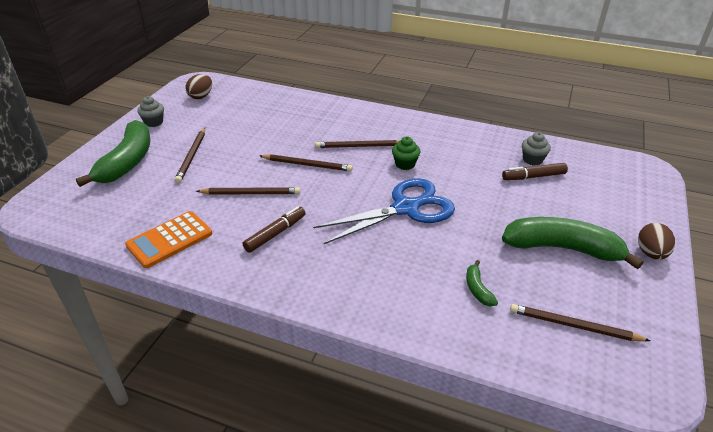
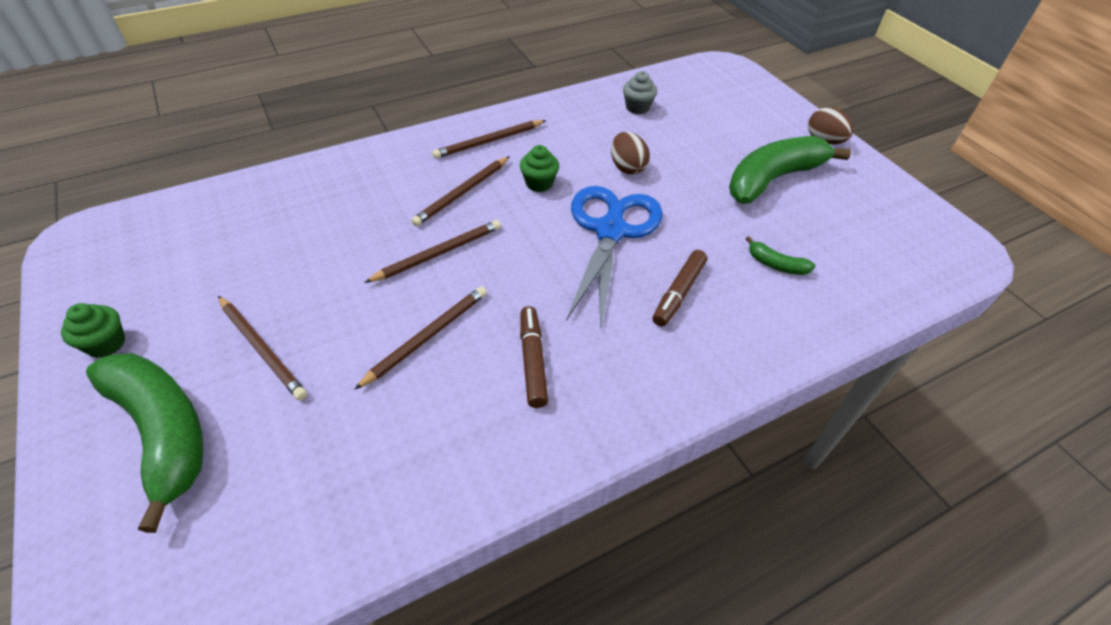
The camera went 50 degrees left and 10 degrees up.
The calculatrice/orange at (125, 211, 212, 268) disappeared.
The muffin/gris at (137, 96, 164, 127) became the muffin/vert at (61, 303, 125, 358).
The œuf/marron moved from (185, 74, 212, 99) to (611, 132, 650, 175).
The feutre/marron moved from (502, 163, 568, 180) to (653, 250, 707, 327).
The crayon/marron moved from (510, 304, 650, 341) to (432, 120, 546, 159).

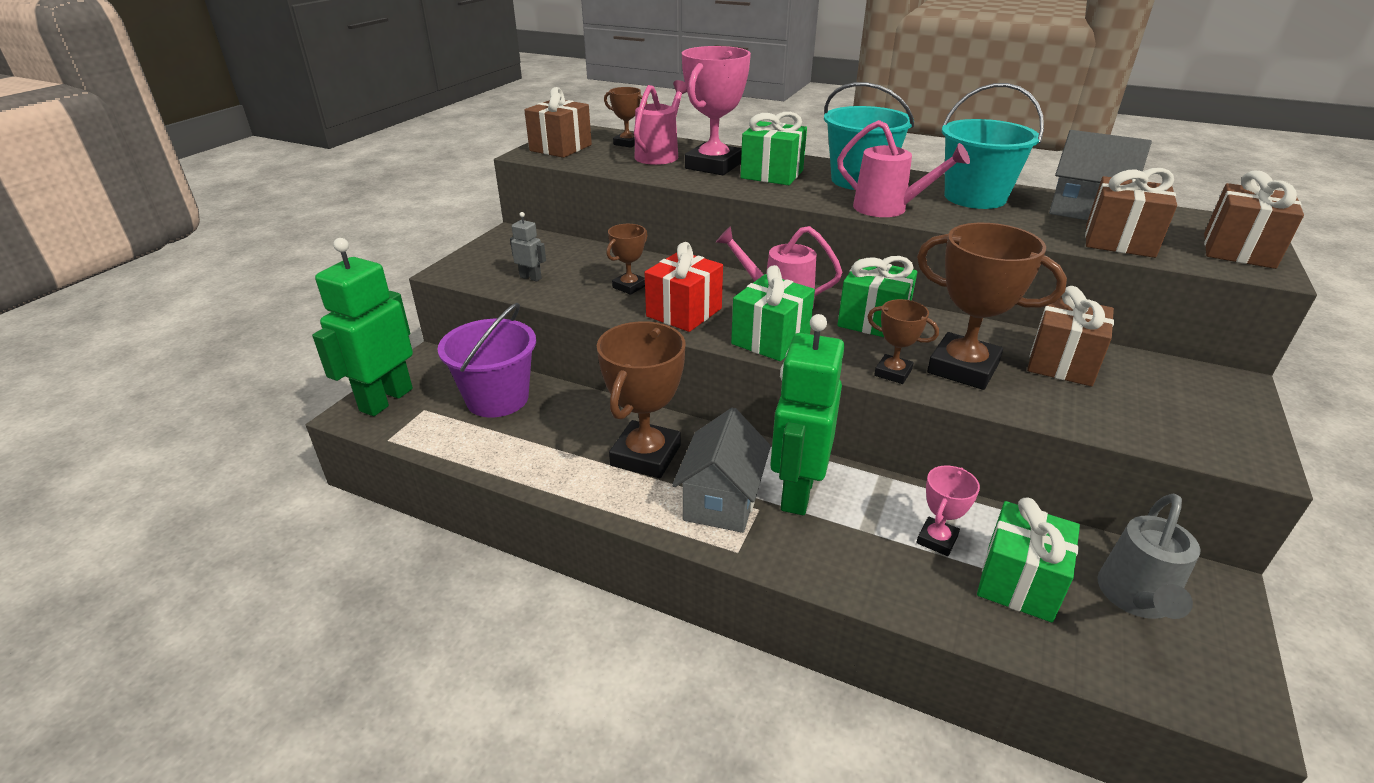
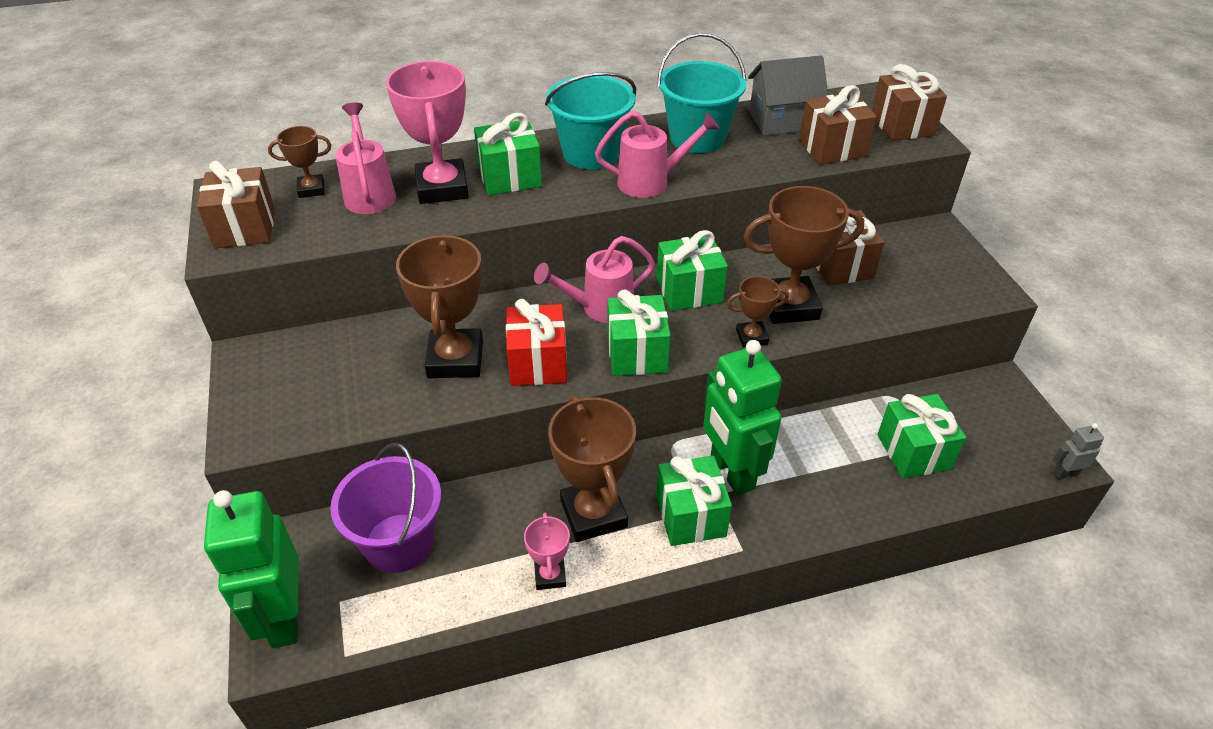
The camera went 40 degrees left and 10 degrees up.
The robot/gris moved from (510, 212, 546, 282) to (1053, 423, 1104, 480).
The trophée/marron at (606, 224, 648, 295) changed to 1.93 times the size.
The maison/gris at (672, 407, 771, 533) was replaced by the cadeau/vert at (656, 456, 732, 546).
The trophée/rose moved from (916, 466, 980, 556) to (524, 513, 570, 590).
The arrosoir/gris at (1097, 494, 1201, 619) disappeared.

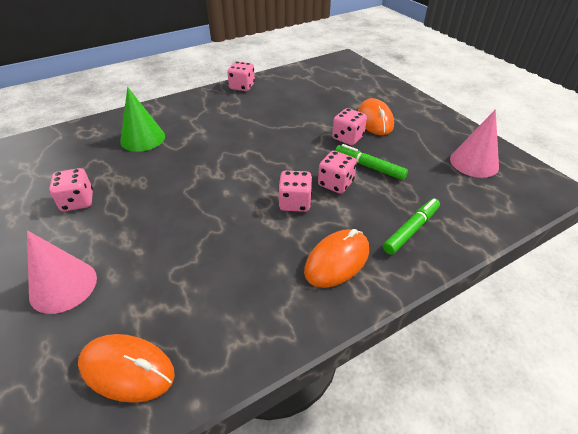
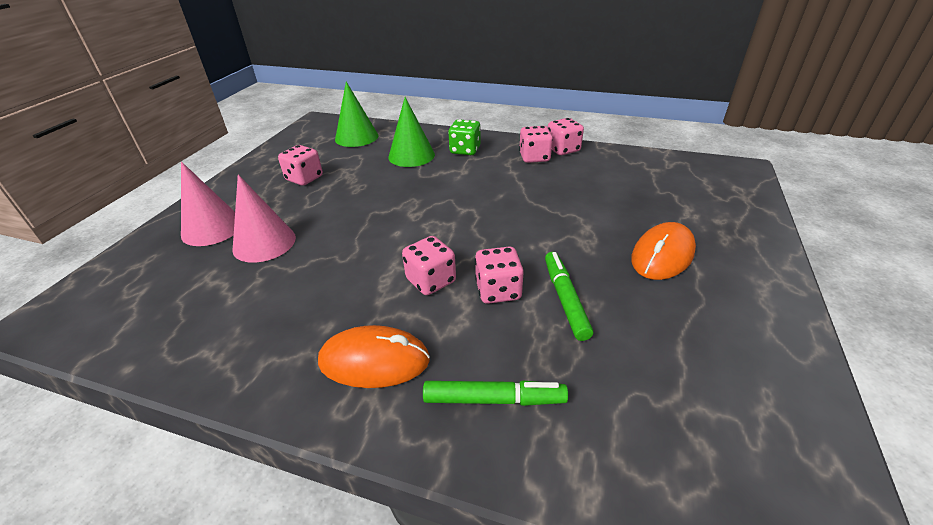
The camera went 50 degrees right and 5 degrees down.
The souris/orange at (78, 334, 175, 403) disappeared.
The dé/rose moved from (332, 108, 367, 145) to (519, 126, 553, 163).
The cône/rose moved from (450, 109, 499, 178) to (233, 174, 296, 263).
The cône/vert at (335, 82, 378, 147) appeared.
The dé/vert at (448, 119, 481, 155) appeared.

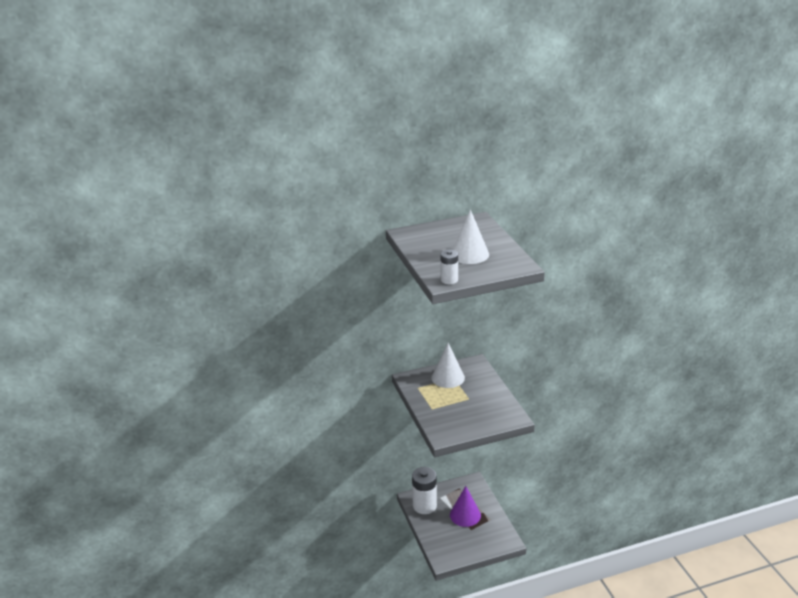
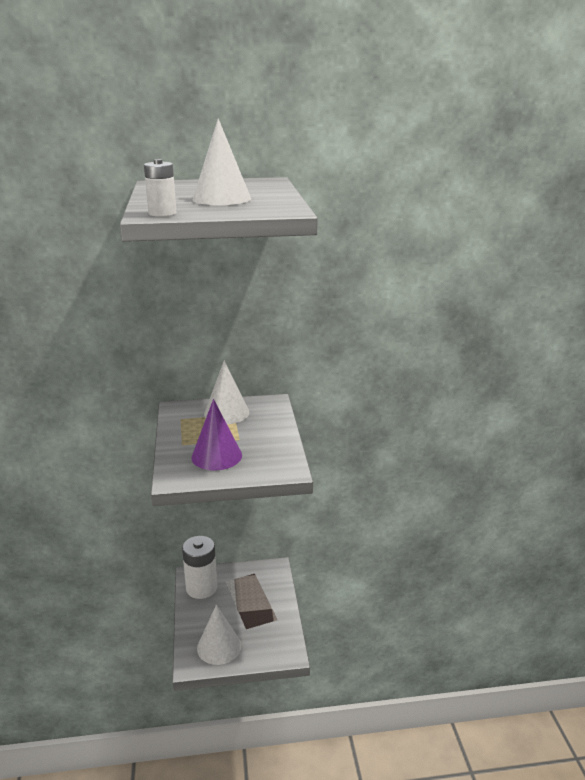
The camera went 10 degrees right and 5 degrees down.
The cône/violet moved from (450, 486, 481, 527) to (191, 399, 242, 470).
The cône/blanc at (197, 604, 241, 665) appeared.

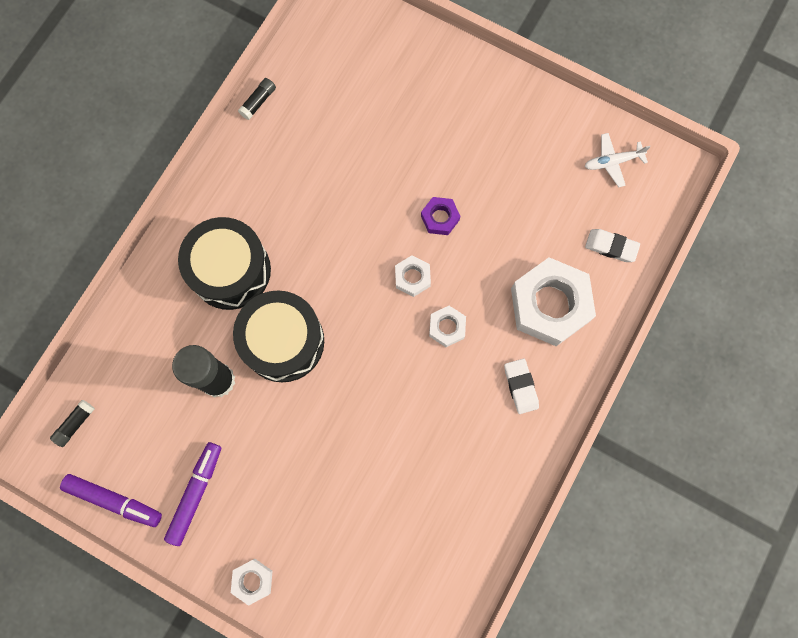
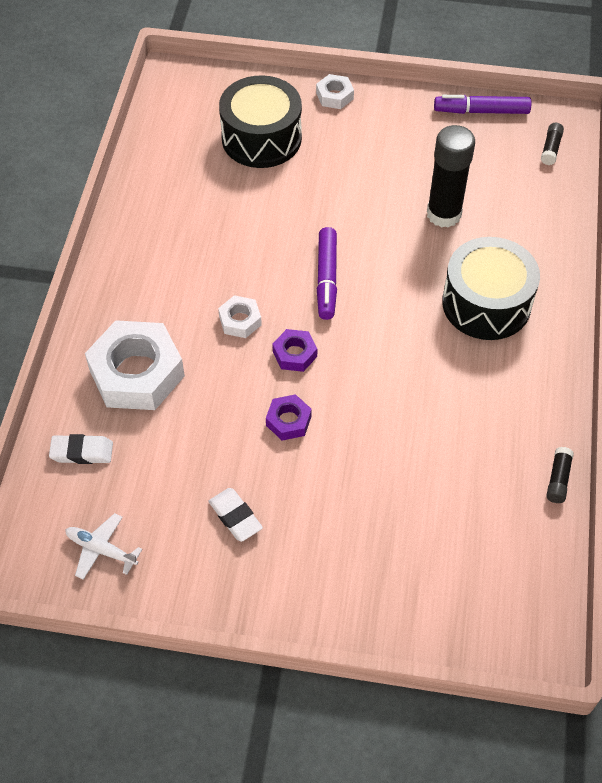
The camera went 160 degrees right and 20 degrees down.
The feutre/violet moved from (164, 442, 221, 546) to (317, 227, 337, 320).
The tambour/noir moved from (233, 290, 324, 382) to (219, 75, 302, 168).
The écrou/blanc at (395, 255, 431, 297) became the écrou/violet at (272, 329, 317, 372).
The gomme/blanc moved from (504, 359, 539, 414) to (208, 488, 263, 542).
The avion/blanc at (585, 133, 650, 187) turned 120 degrees counterclockwise.

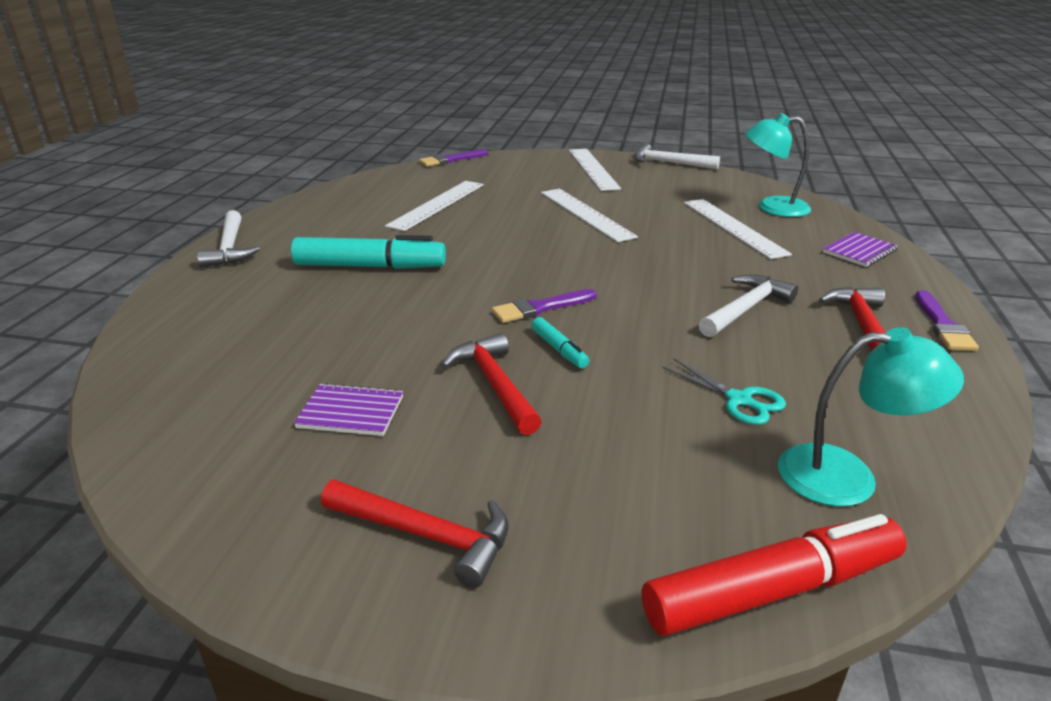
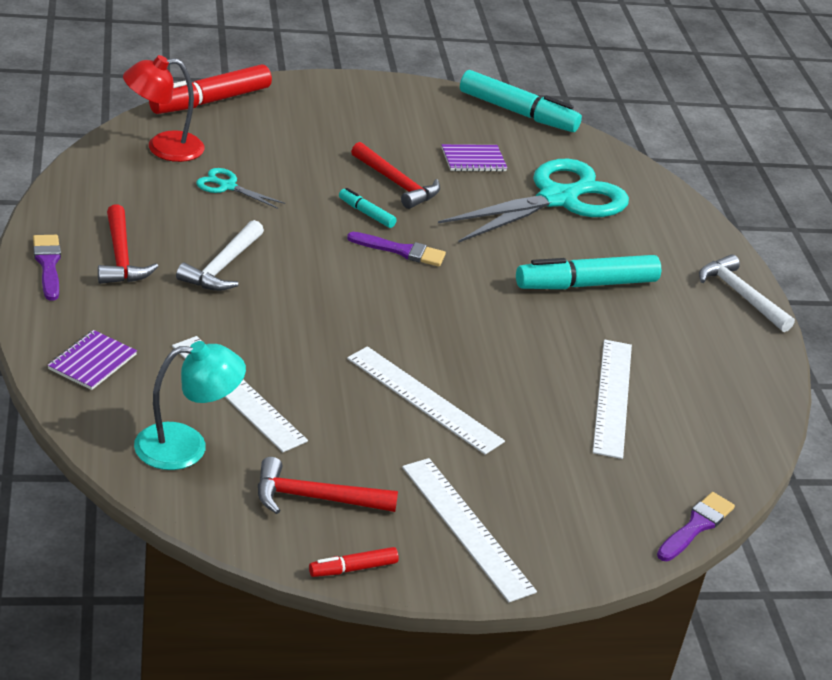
The camera went 155 degrees right and 5 degrees up.
The marteau/rouge moved from (321, 480, 509, 588) to (258, 457, 398, 514).
The pinceau/violet at (492, 289, 597, 323) turned 60 degrees clockwise.
The marteau/blanc at (634, 143, 720, 170) was replaced by the feutre/rouge at (309, 547, 399, 577).
The lampe/turquoise at (778, 327, 964, 507) became the lampe/rouge at (123, 55, 205, 162).
The ciseaux/turquoise at (438, 159, 629, 243) appeared.
The feutre/turquoise at (460, 70, 582, 132) appeared.

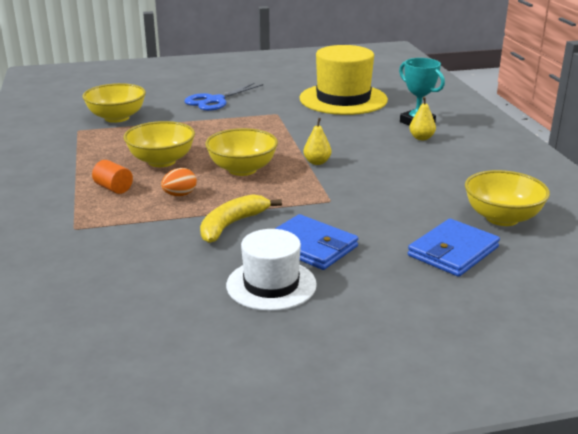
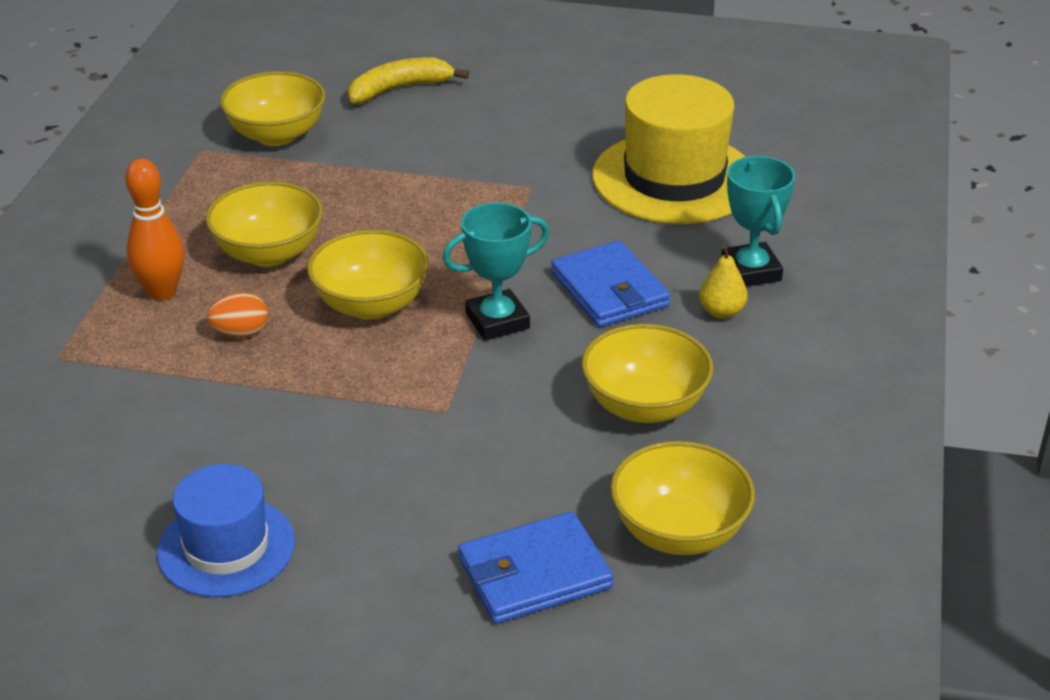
The camera went 25 degrees right and 10 degrees up.
The cylindre/orange at (92, 160, 133, 194) was replaced by the quille/orange at (125, 159, 185, 301).
The ciseaux/bleu at (184, 83, 263, 111) disappeared.
The banane/jaune moved from (200, 194, 282, 243) to (348, 57, 469, 103).
The chapeau/blanc at (226, 229, 317, 311) became the chapeau/bleu at (157, 464, 295, 597).
The portefeuille/bleu moved from (275, 214, 358, 270) to (551, 241, 670, 327).
The poire/jaune at (303, 118, 331, 165) was replaced by the trophée/turquoise at (442, 202, 550, 341).
The bol/jaune at (582, 324, 713, 423) appeared.

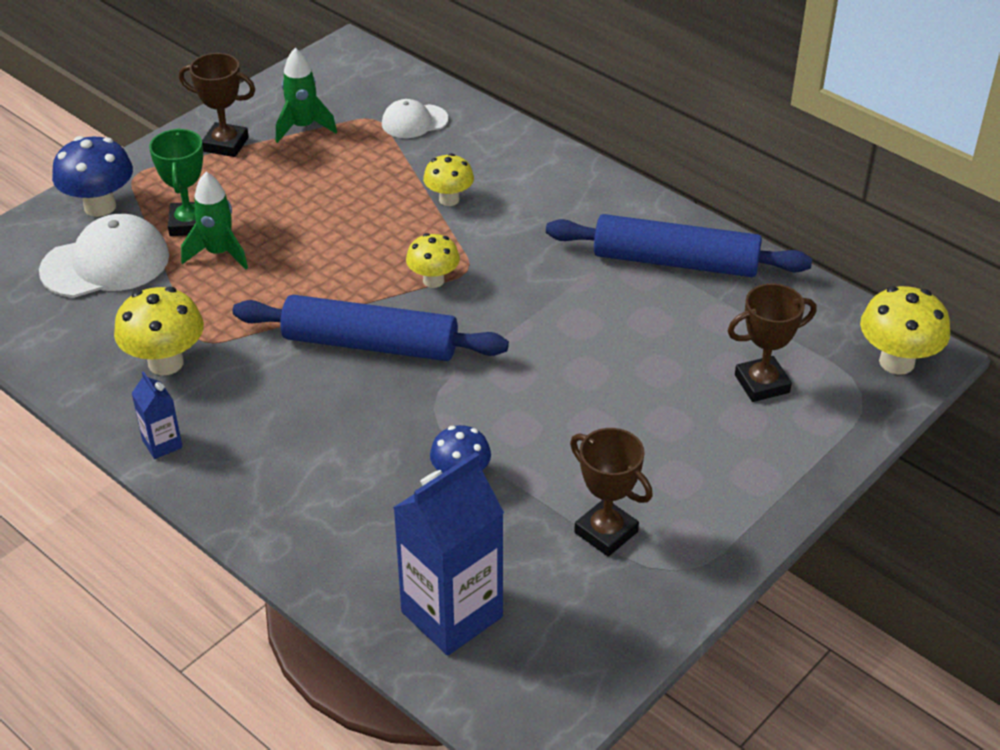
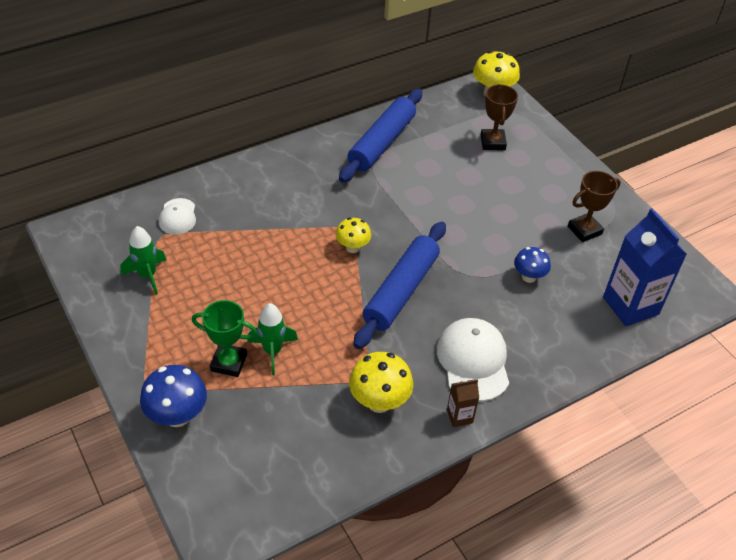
The camera went 75 degrees left and 5 degrees up.
The casquette/blanc moved from (39, 214, 169, 298) to (437, 318, 509, 402).
The brique de lait/bleu at (131, 371, 183, 459) became the brique de lait/marron at (447, 379, 479, 427).
The trophée/marron at (179, 53, 255, 157) disappeared.
The champignon/jaune at (423, 153, 474, 206) disappeared.

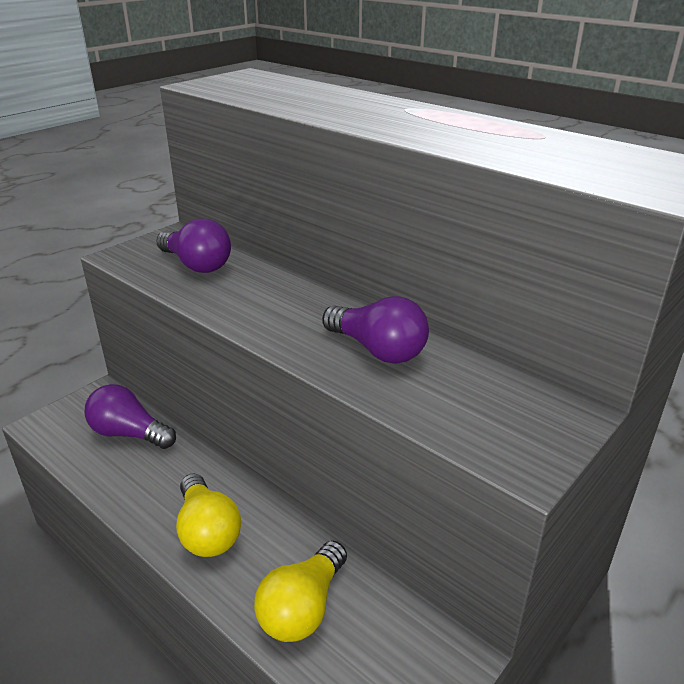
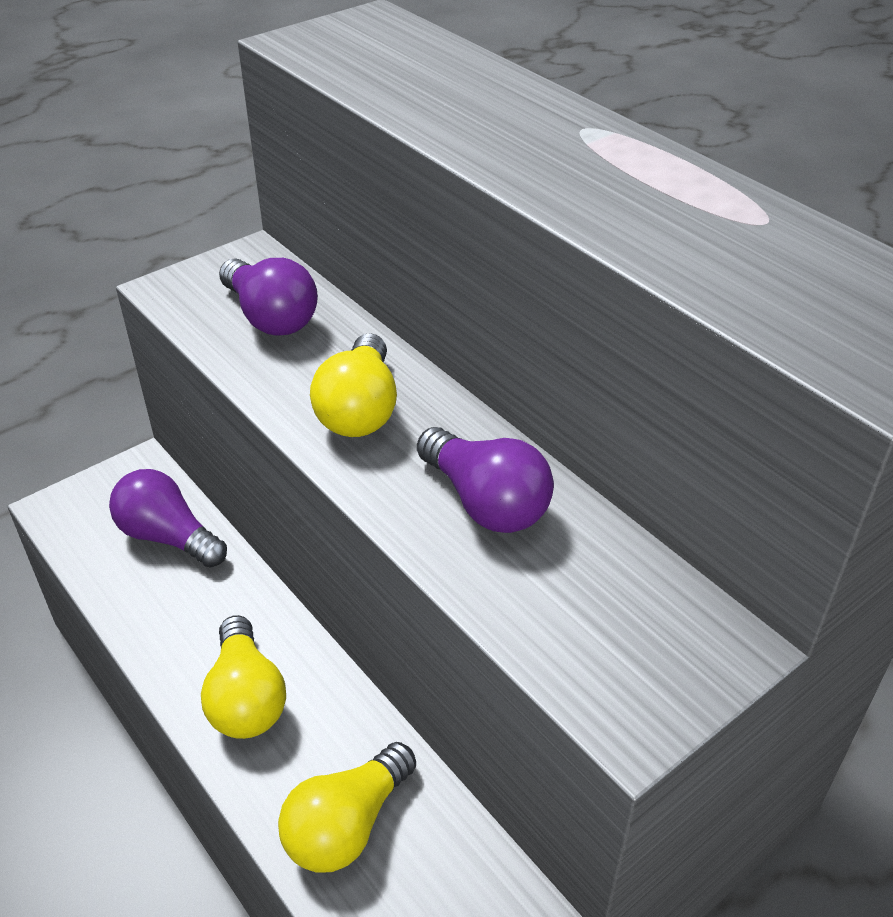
The camera went 10 degrees right and 10 degrees up.
The ampoule/jaune at (310, 333, 397, 437) appeared.

